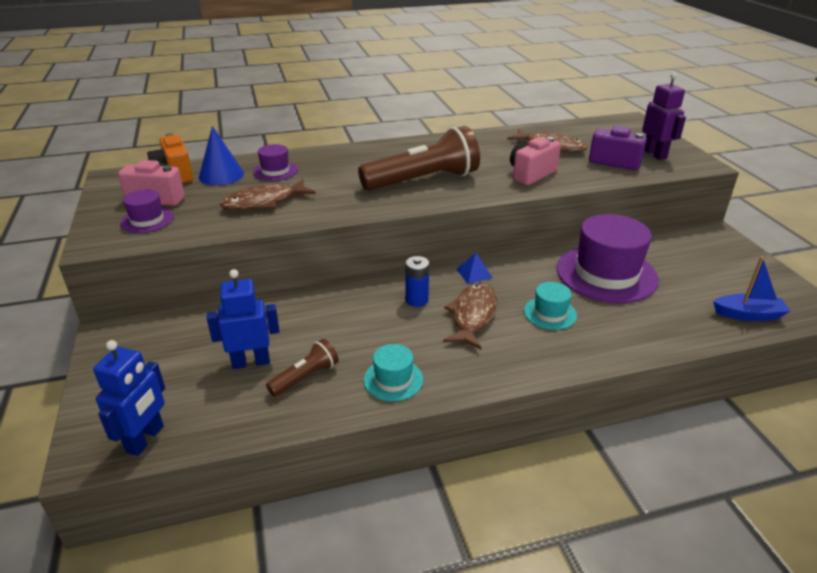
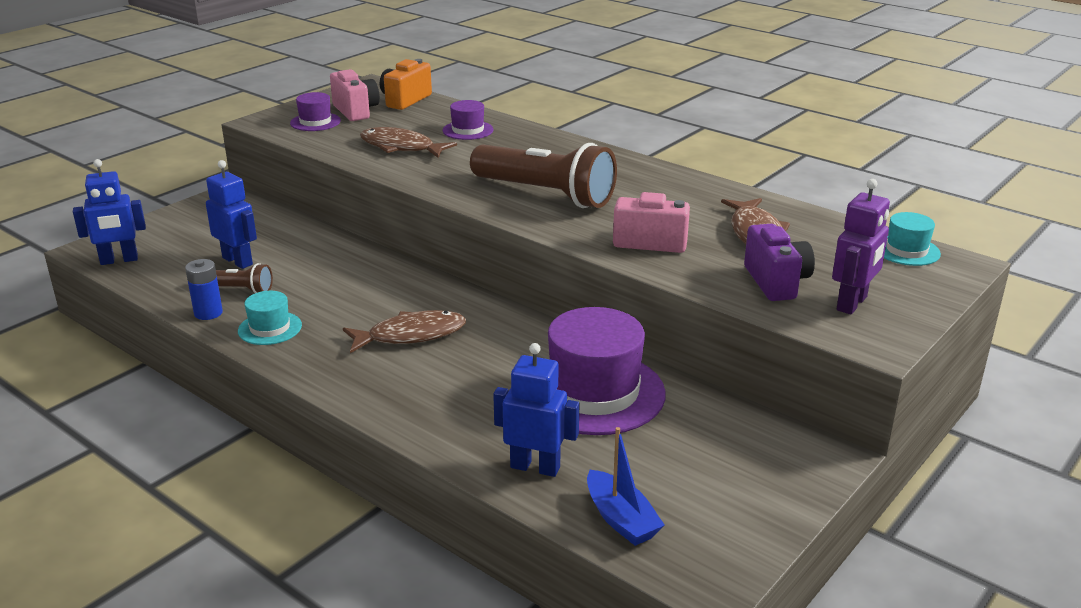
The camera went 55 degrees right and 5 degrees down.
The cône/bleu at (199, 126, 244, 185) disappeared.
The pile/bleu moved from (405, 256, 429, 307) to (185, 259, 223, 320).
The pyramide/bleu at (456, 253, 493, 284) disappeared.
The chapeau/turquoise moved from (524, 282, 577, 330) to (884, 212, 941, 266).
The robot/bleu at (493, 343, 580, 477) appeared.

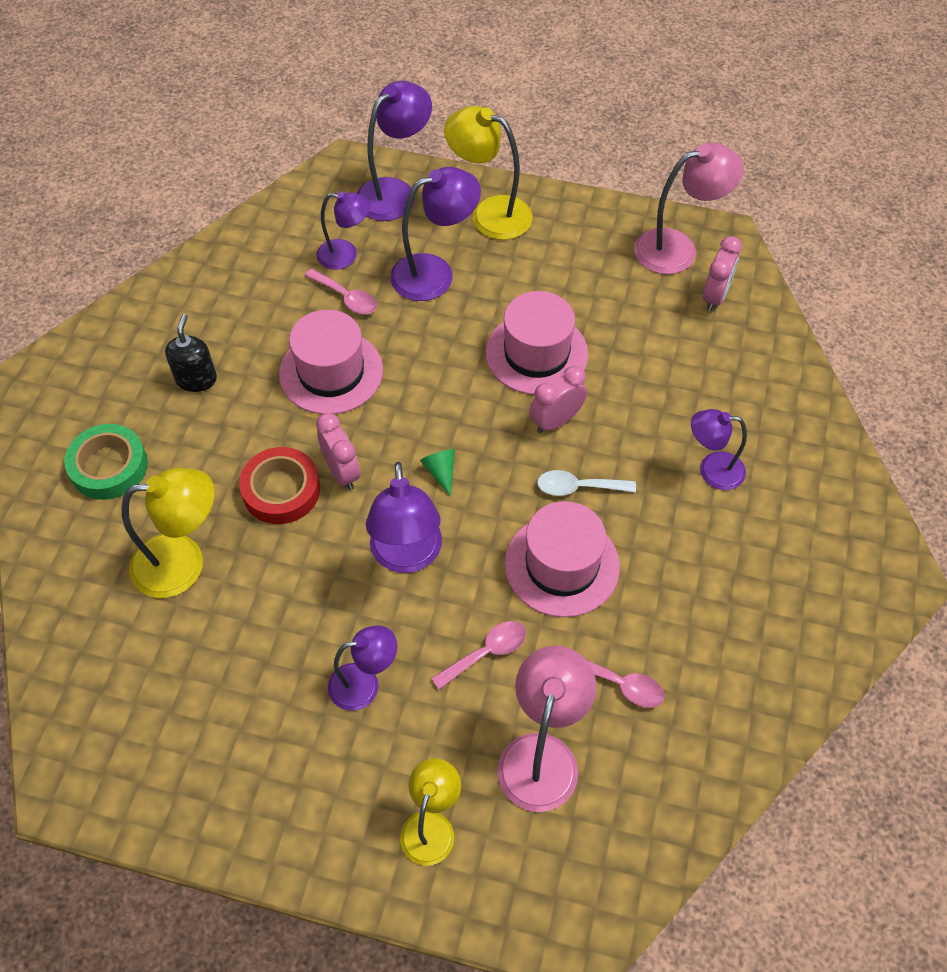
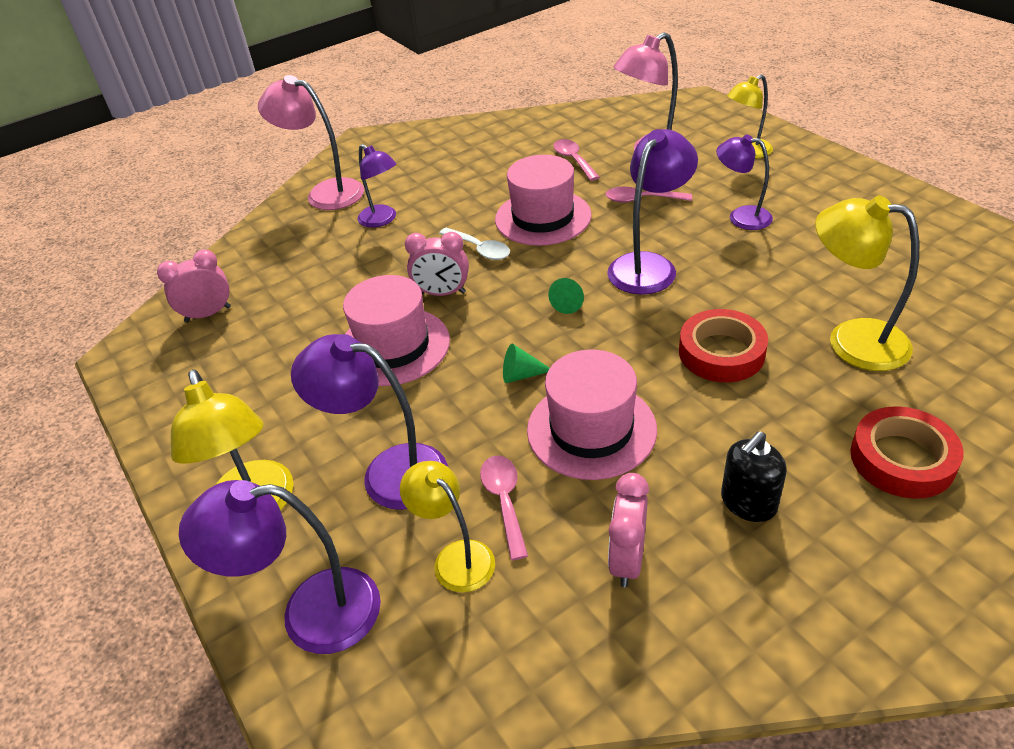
The camera went 135 degrees left and 15 degrees down.
The ruban adhésif/vert at (64, 424, 148, 500) became the ruban adhésif/rouge at (850, 406, 964, 499).
The lampe/violet at (316, 191, 371, 270) became the lampe/jaune at (400, 461, 495, 593).
The réveil/rose moved from (316, 413, 360, 490) to (608, 473, 649, 587).
The lampe/rose moved from (634, 143, 744, 274) to (258, 75, 364, 210).
The cône/vert at (503, 344, 550, 383) appeared.

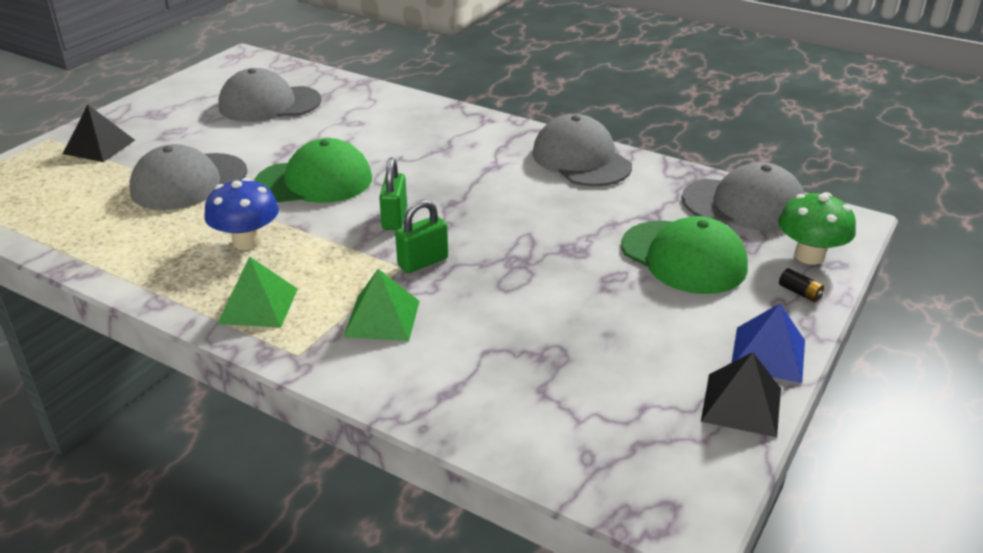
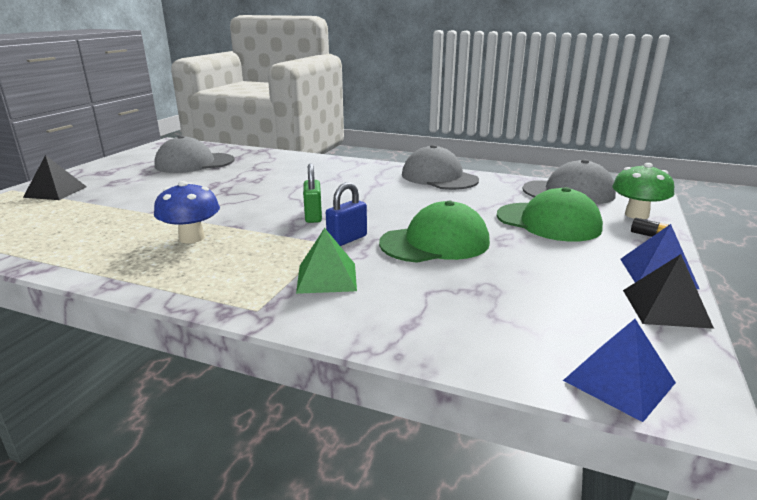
The camera went 10 degrees left and 10 degrees down.
The casquette/gris at (130, 144, 248, 210) disappeared.
The pyramide/vert at (217, 256, 298, 328) disappeared.
The casquette/vert moved from (254, 138, 372, 203) to (379, 201, 490, 263).
The cadenas/vert at (395, 199, 448, 273) became the cadenas/bleu at (326, 182, 367, 246).
The pyramide/bleu at (563, 319, 676, 422) appeared.

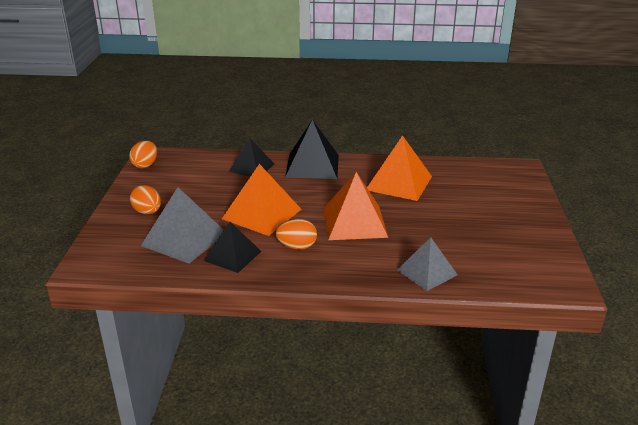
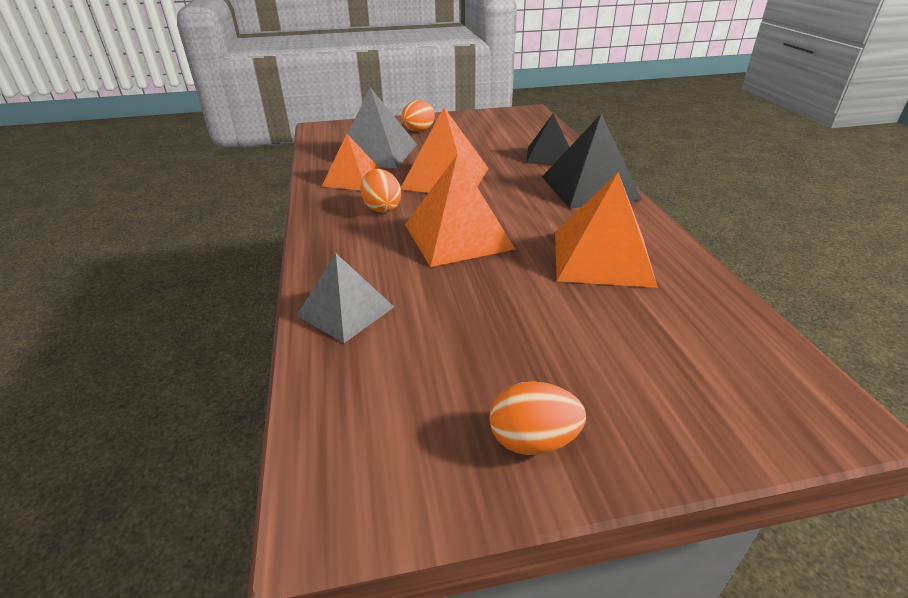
The camera went 75 degrees right and 5 degrees up.
The œuf/orange moved from (129, 141, 157, 168) to (489, 381, 586, 455).
The pyramide/noir at (204, 222, 261, 273) became the pyramide/orange at (322, 134, 380, 190).

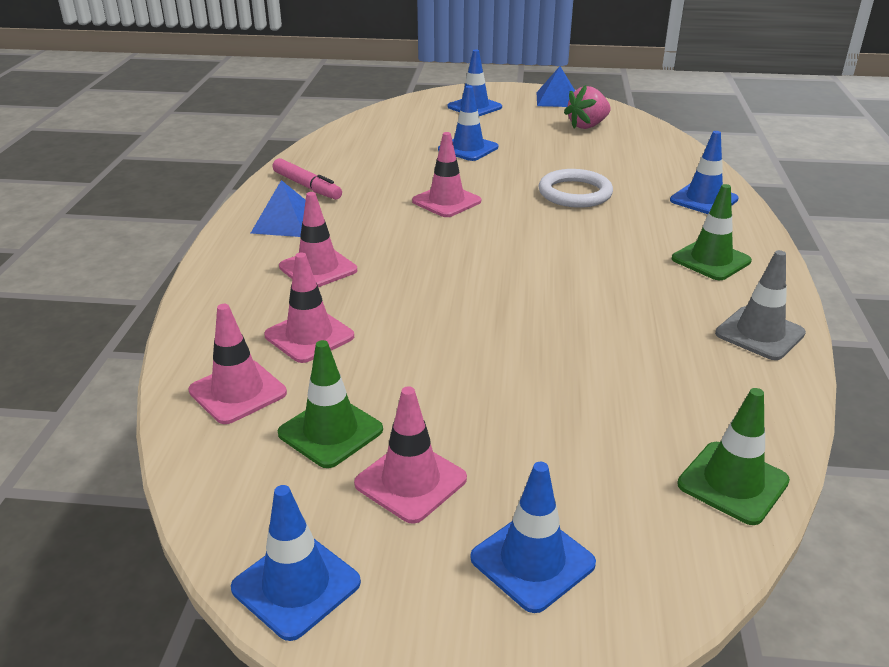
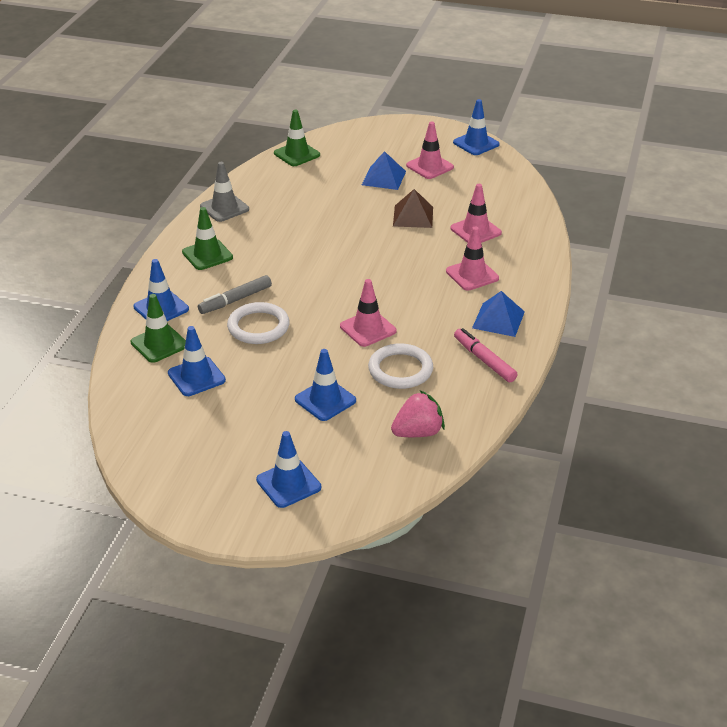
The camera went 170 degrees left and 5 degrees up.
The cône de chantier/rose at (188, 304, 287, 424) disappeared.
The cône de chantier/vert moved from (278, 340, 383, 468) to (131, 294, 186, 363).
The cône de chantier/bleu moved from (470, 462, 596, 613) to (168, 326, 226, 396).
The pyramide/bleu moved from (536, 66, 575, 107) to (362, 151, 406, 190).
The fraise/rose moved from (564, 85, 611, 129) to (391, 390, 445, 437).
The feutre/gris at (198, 275, 272, 314) appeared.
The anneau/blanc at (368, 343, 433, 389) appeared.
The pyramide/marron at (393, 189, 433, 228) appeared.

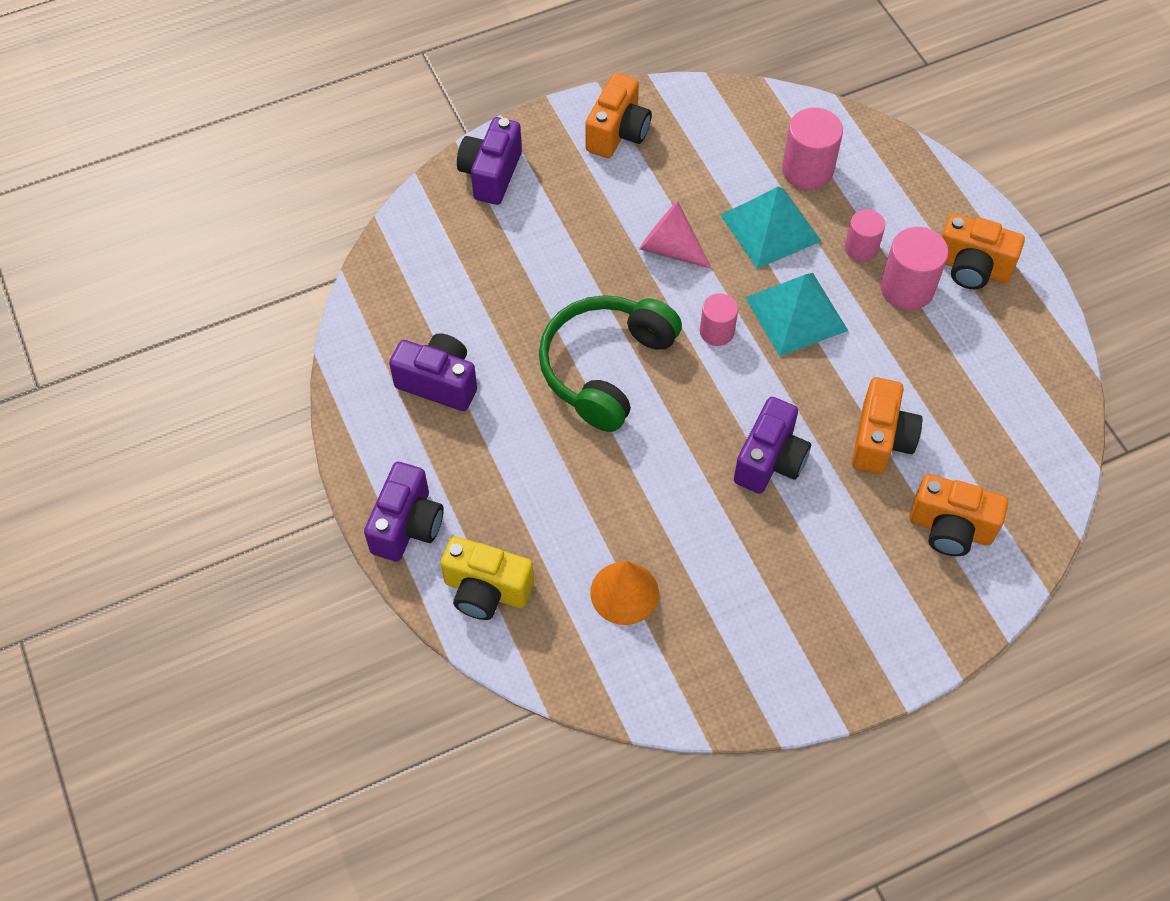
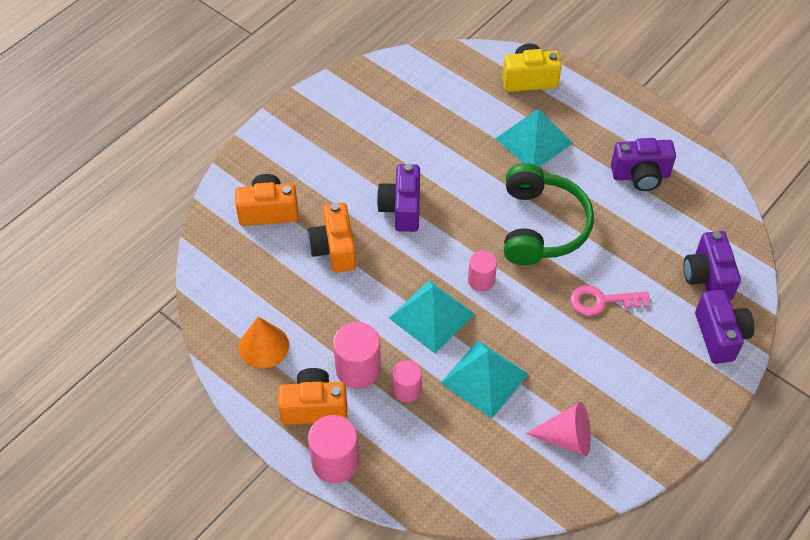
The camera went 155 degrees right and 5 degrees down.
The appareil photo/violet moved from (364, 462, 444, 562) to (684, 231, 741, 300).
The appareil photo/orange at (585, 72, 652, 158) disappeared.
The cône/orange moved from (590, 561, 659, 625) to (239, 317, 289, 368).
The cône/rose moved from (639, 201, 711, 269) to (526, 402, 591, 456).
The cylindre/rose moved from (782, 108, 843, 190) to (308, 415, 359, 483).
The pyramide/turquoise at (495, 108, 573, 167) appeared.
The clé/rose at (571, 285, 650, 316) appeared.

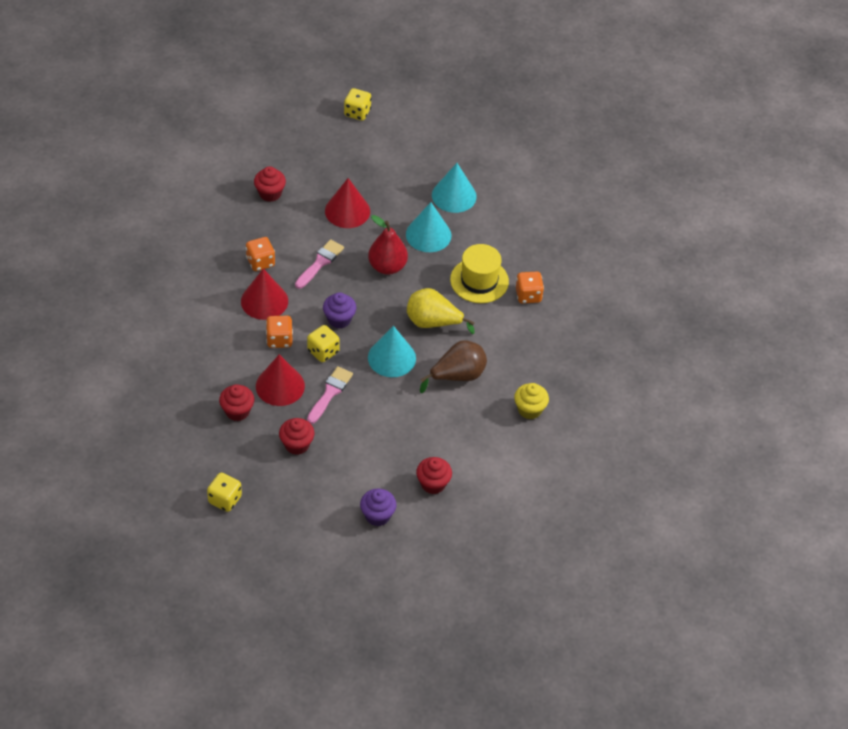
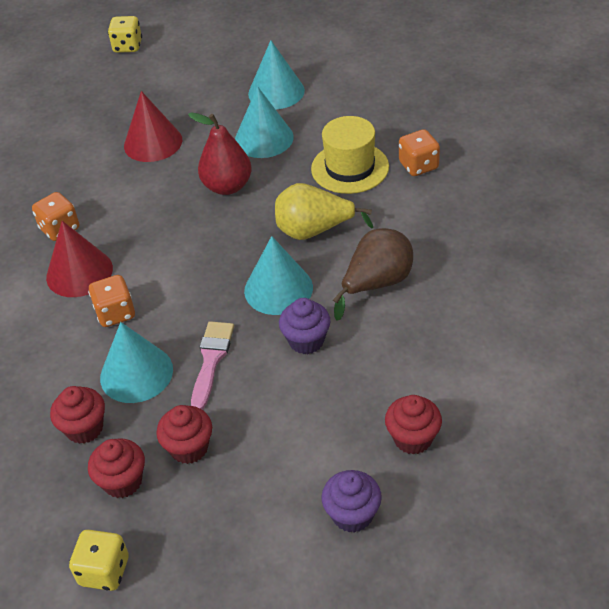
The camera went 10 degrees left and 5 degrees down.
The muffin/rouge moved from (254, 166, 286, 202) to (88, 438, 145, 498).
The cône/rouge at (256, 354, 305, 406) became the cône/turquoise at (100, 322, 173, 403).
The pinceau/rose at (295, 239, 344, 289) disappeared.
The dé/jaune at (307, 325, 340, 362) disappeared.
The muffin/violet moved from (323, 292, 356, 329) to (279, 298, 330, 354).
The muffin/jaune at (514, 383, 549, 419) disappeared.

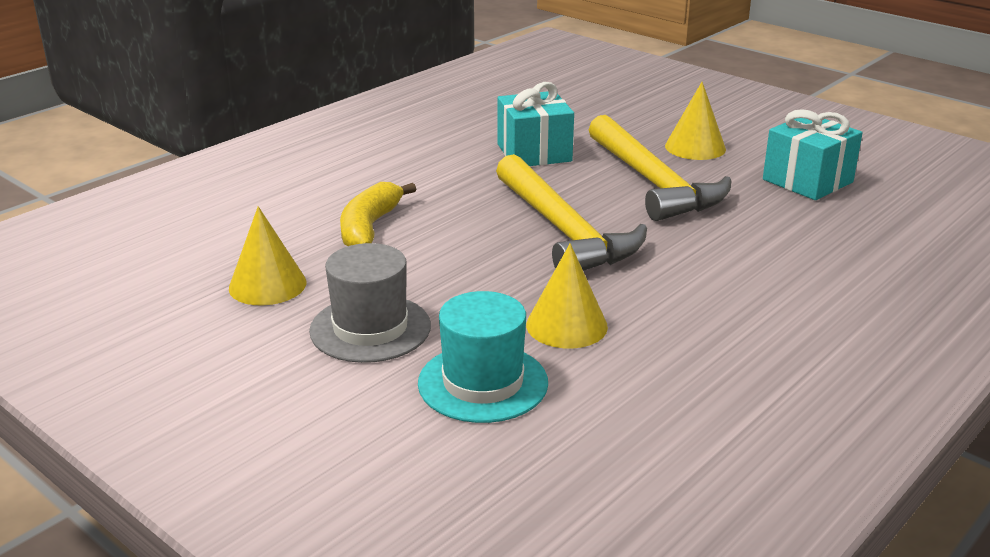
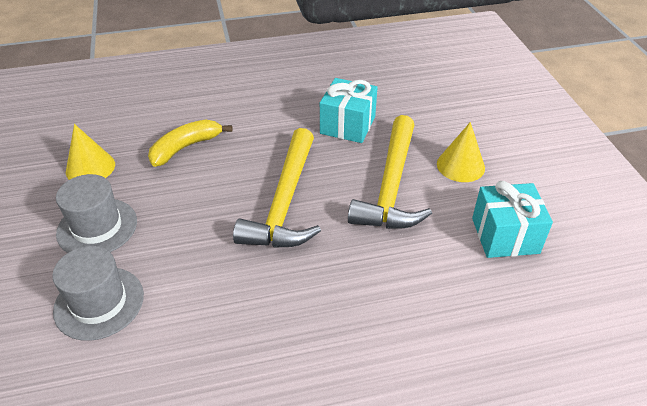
The camera went 35 degrees right and 15 degrees up.
The chapeau/turquoise at (418, 291, 548, 423) became the chapeau/gris at (52, 246, 144, 341).
The cône/jaune at (526, 243, 608, 348) disappeared.

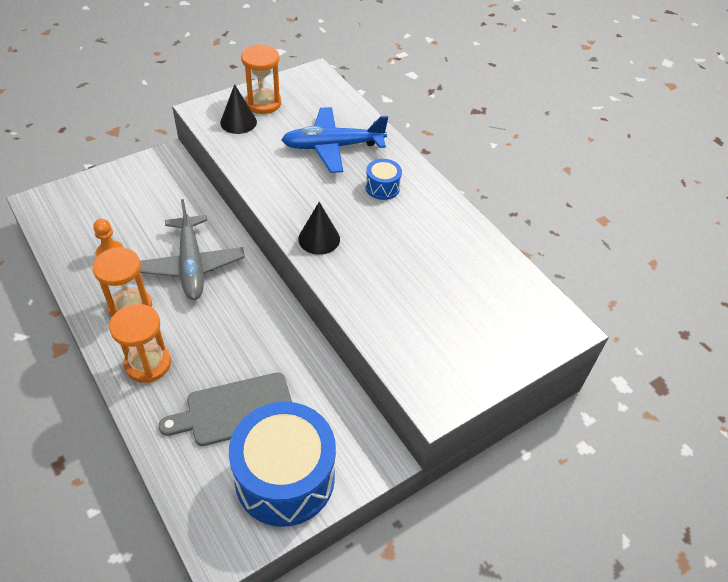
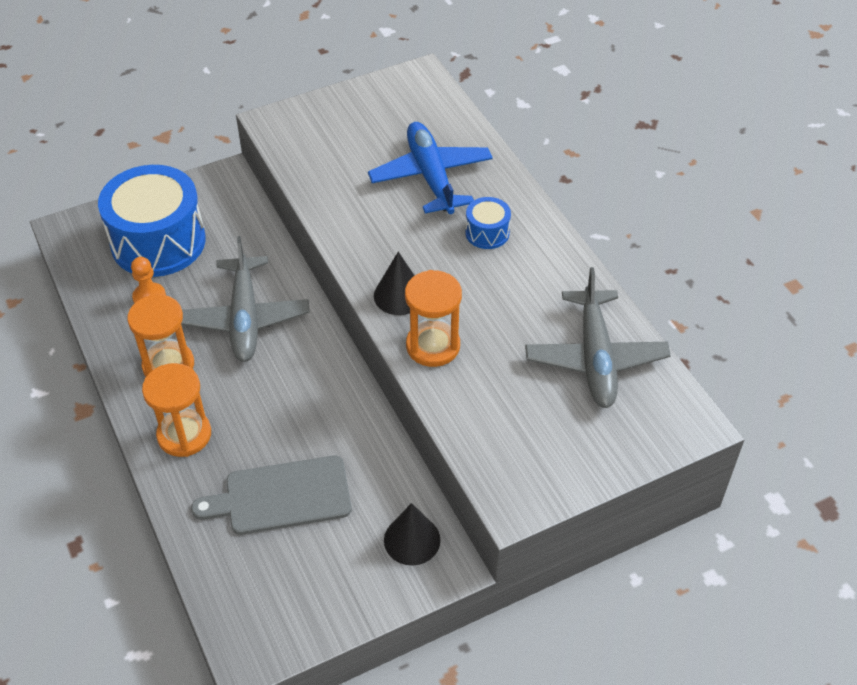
The camera went 10 degrees right and 0 degrees up.
The cône/noir moved from (220, 84, 257, 134) to (384, 503, 441, 566).
The tambour/bleu moved from (229, 402, 336, 527) to (98, 165, 206, 277).
The sablier/orange moved from (241, 44, 281, 114) to (405, 270, 462, 367).
The avion/bleu at (281, 107, 388, 173) turned 75 degrees clockwise.
The avion/gris at (525, 267, 671, 408) appeared.

